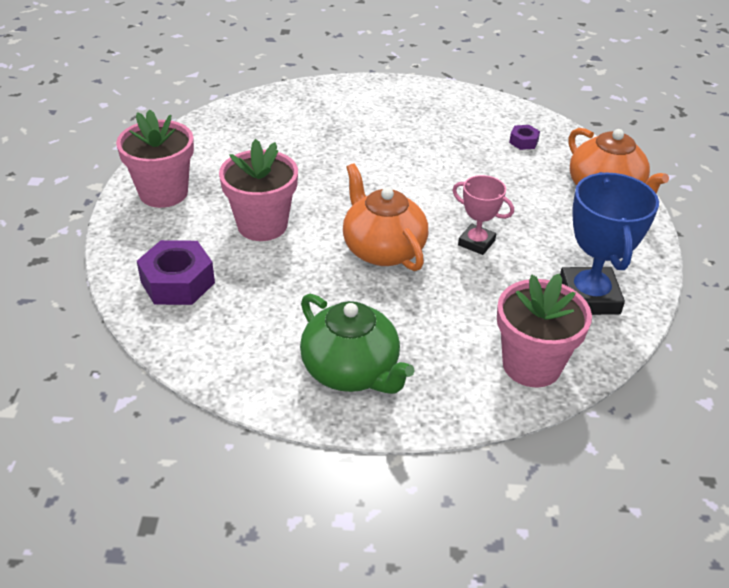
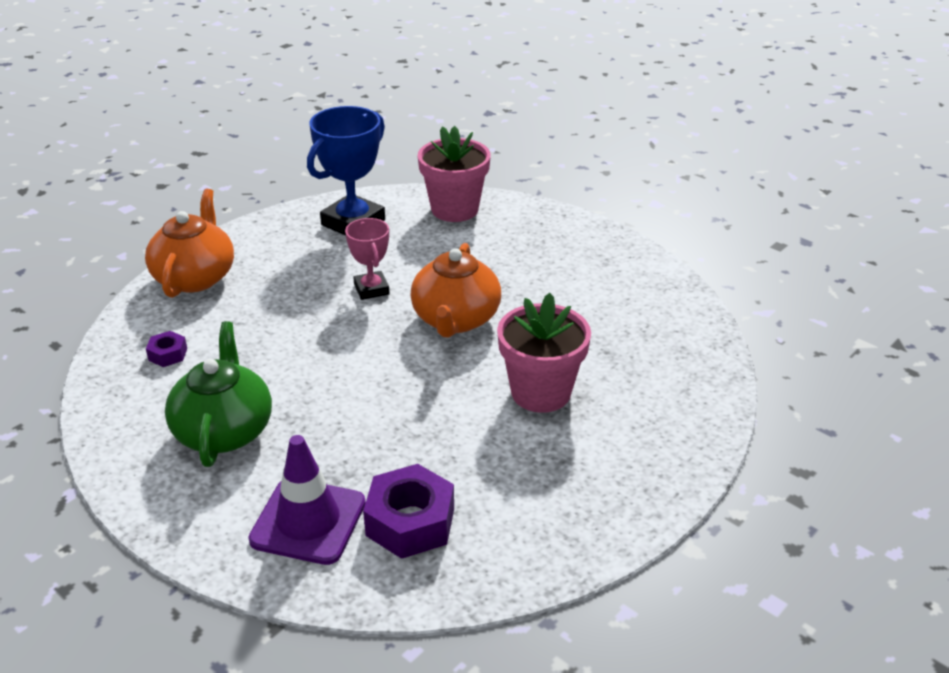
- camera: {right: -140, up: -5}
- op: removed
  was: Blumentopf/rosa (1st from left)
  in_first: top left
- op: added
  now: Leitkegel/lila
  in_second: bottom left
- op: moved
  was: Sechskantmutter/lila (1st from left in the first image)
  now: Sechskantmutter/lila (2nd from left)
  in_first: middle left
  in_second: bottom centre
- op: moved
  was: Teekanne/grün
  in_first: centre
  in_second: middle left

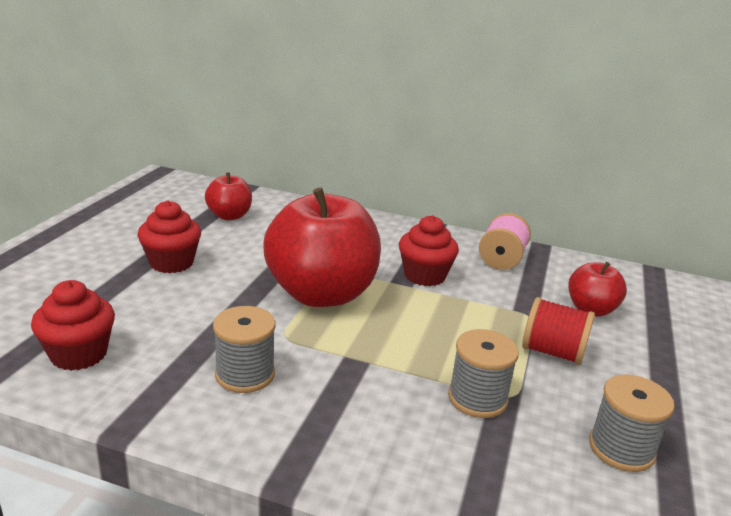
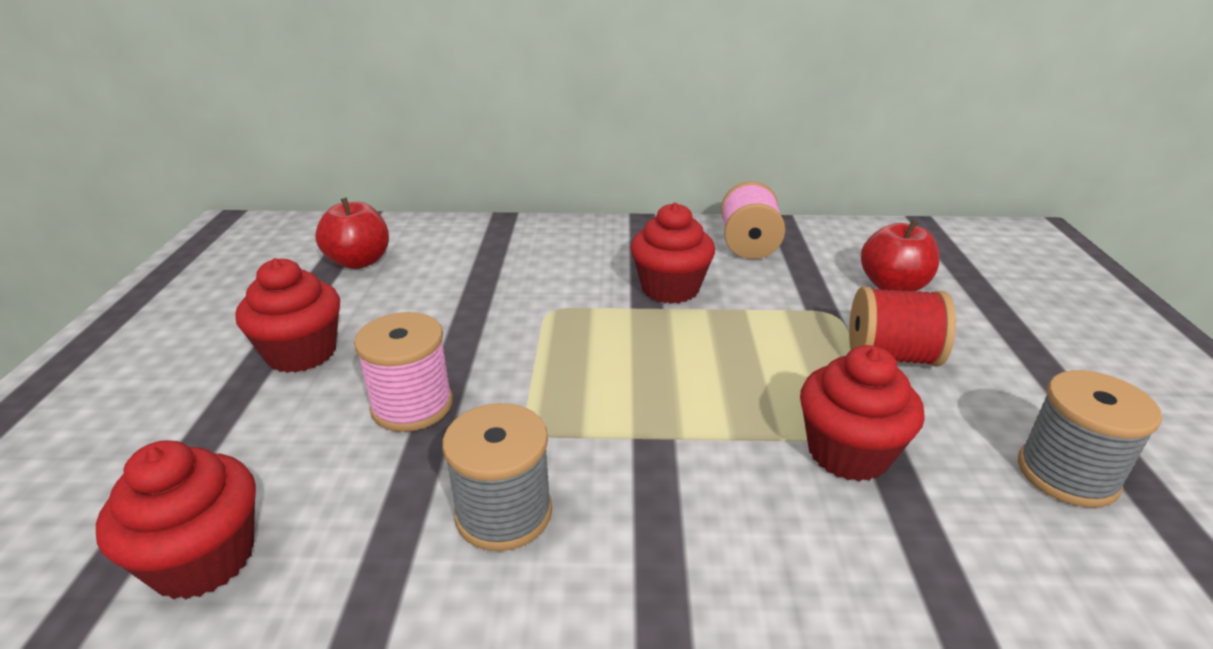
- camera: {right: -15, up: 5}
- op: removed
  was: Apfel/rot (2nd from left)
  in_first: centre
- op: added
  now: Garnrolle/rosa (1st from left)
  in_second: middle left
- op: replaced
  was: Garnrolle/grau (2nd from left)
  now: Muffin/rot (4th from left)
  in_first: bottom centre
  in_second: middle right

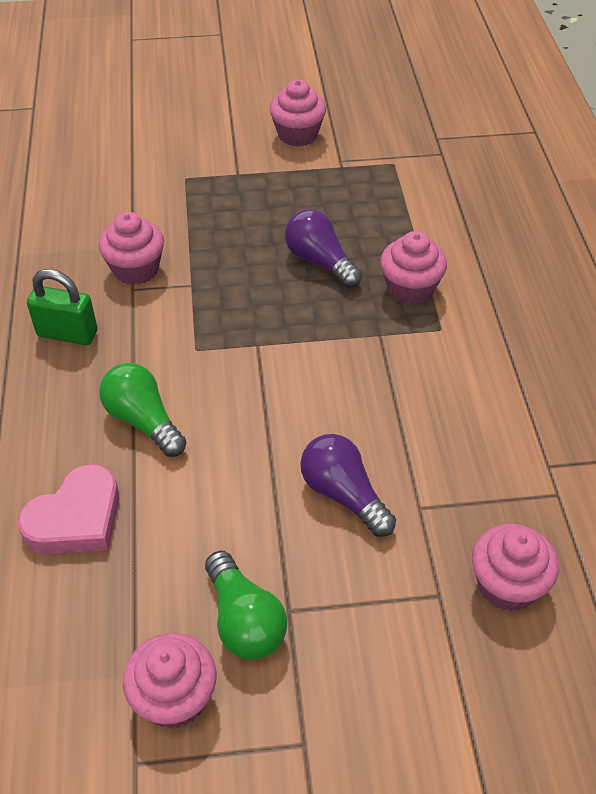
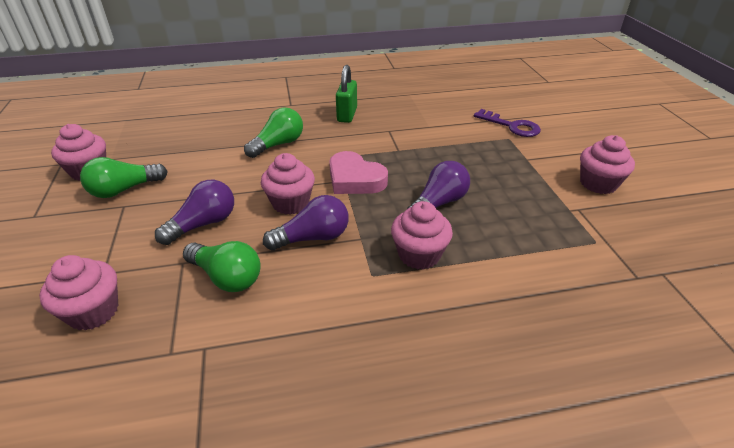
- camera: {right: 85, up: -10}
- op: added
  now: Glühbirne/grün (2nd from left)
  in_second: middle left
- op: added
  now: Glühbirne/lila (2nd from left)
  in_second: centre
- op: added
  now: Schlüssel/lila
  in_second: top right
- op: moved
  was: Herz/rosa
  in_first: middle left
  in_second: centre
- op: moved
  was: Muffin/rosa (1st from left in the first image)
  now: Muffin/rosa (3rd from left)
  in_first: top left
  in_second: centre

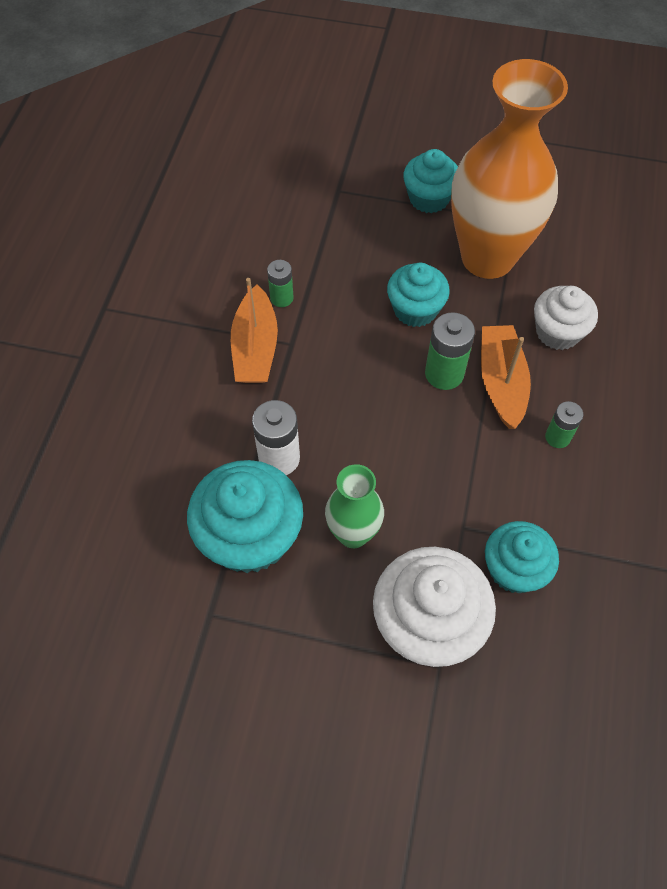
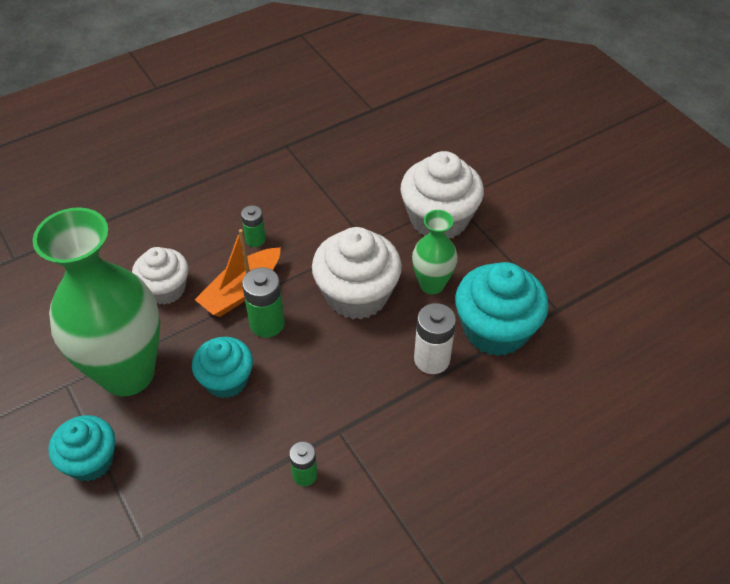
- camera: {right: -135, up: -10}
- op: removed
  was: Boot/orange (1st from left)
  in_first: centre
- op: removed
  was: Muffin/türkis (4th from left)
  in_first: middle right
- op: added
  now: Muffin/weiß (2nd from left)
  in_second: centre
- op: recoloured
  was: Vase/orange
  now: Vase/grün (1st from left)
  in_first: top right
  in_second: middle left

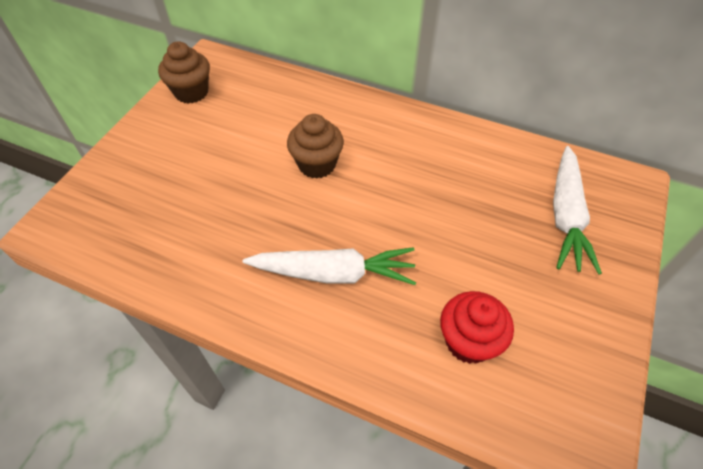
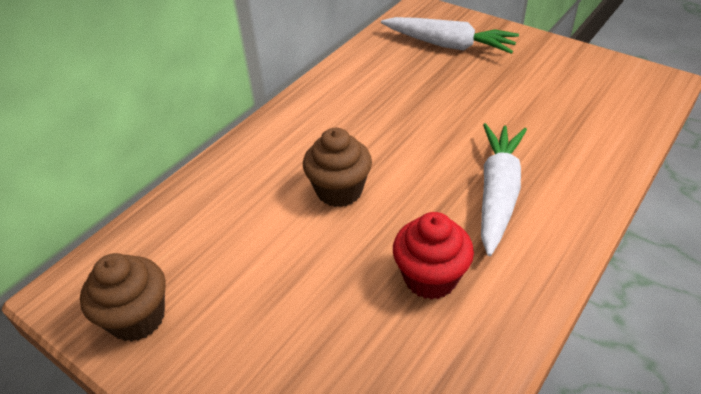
- camera: {right: -75, up: -10}
- op: moved
  was: Muffin/rot
  in_first: bottom right
  in_second: centre

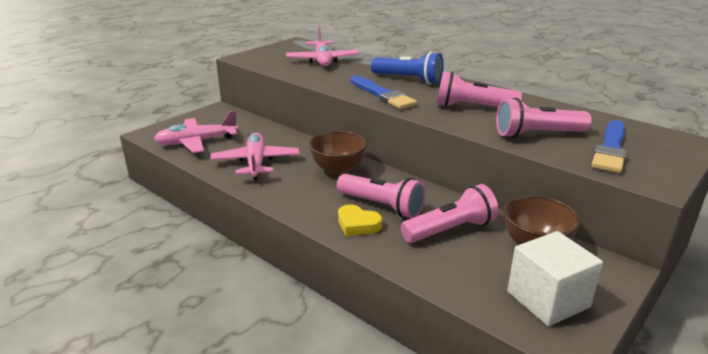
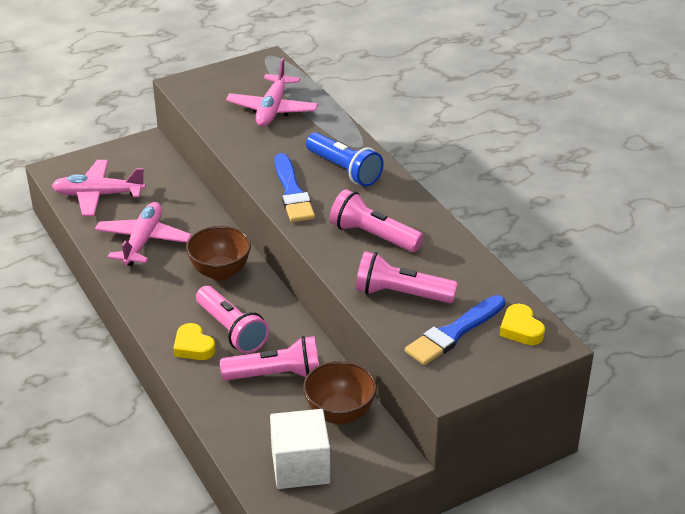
- camera: {right: 20, up: 10}
- op: added
  now: Herz/gelb (2nd from left)
  in_second: middle right

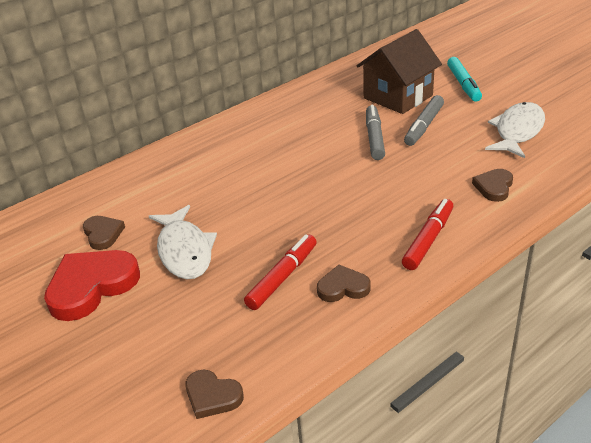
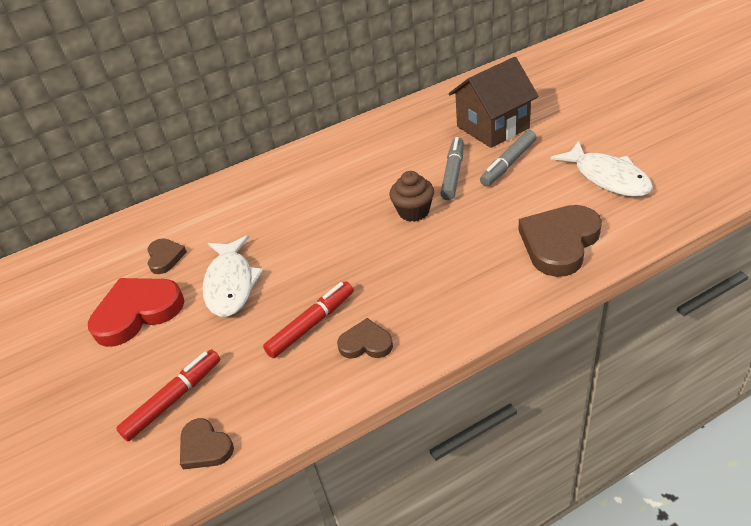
- camera: {right: 15, up: 5}
- op: removed
  was: Filzstift/türkis
  in_first: top right
- op: added
  now: Muffin/braun
  in_second: centre
- op: moved
  was: Filzstift/rot (2nd from left in the first image)
  now: Filzstift/rot (1st from left)
  in_first: middle right
  in_second: bottom left
- op: turned
  was: Fisch/weiß (2nd from left)
  in_first: top right
  in_second: top right
  clockwise: 105
- op: resized
  was: Herz/braun (4th from left)
  in_first: middle right
  in_second: middle right
  ratio: 1.87

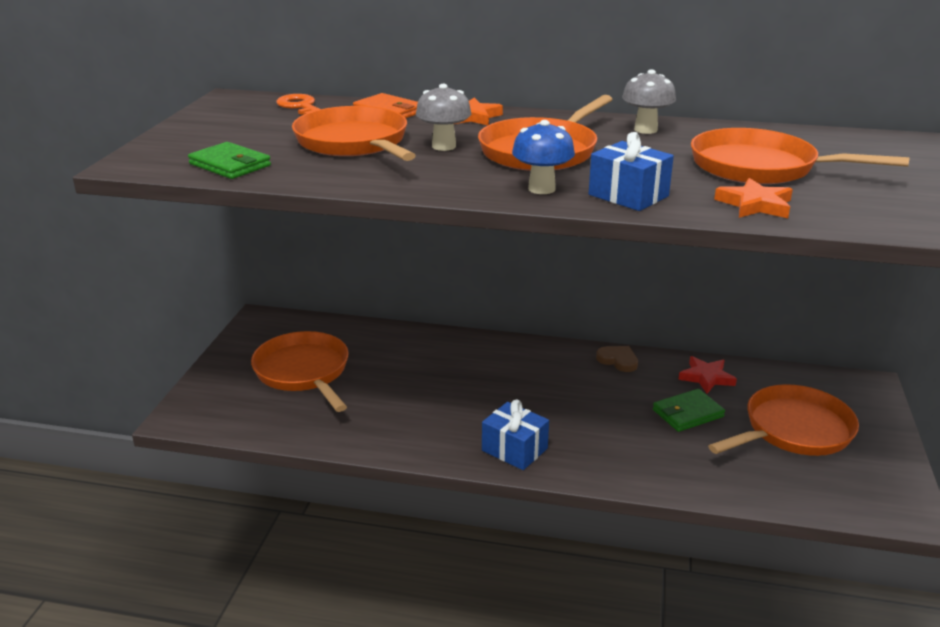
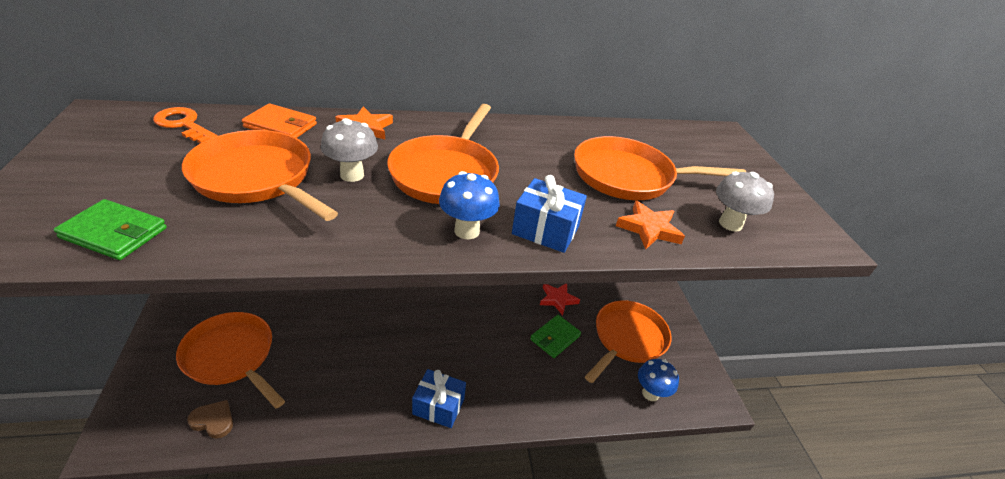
- camera: {right: -25, up: 10}
- op: added
  now: Pilz/blau (2nd from left)
  in_second: bottom centre
- op: moved
  was: Herz/braun
  in_first: centre
  in_second: bottom left
- op: moved
  was: Pilz/grau (2nd from left)
  in_first: top right
  in_second: middle right

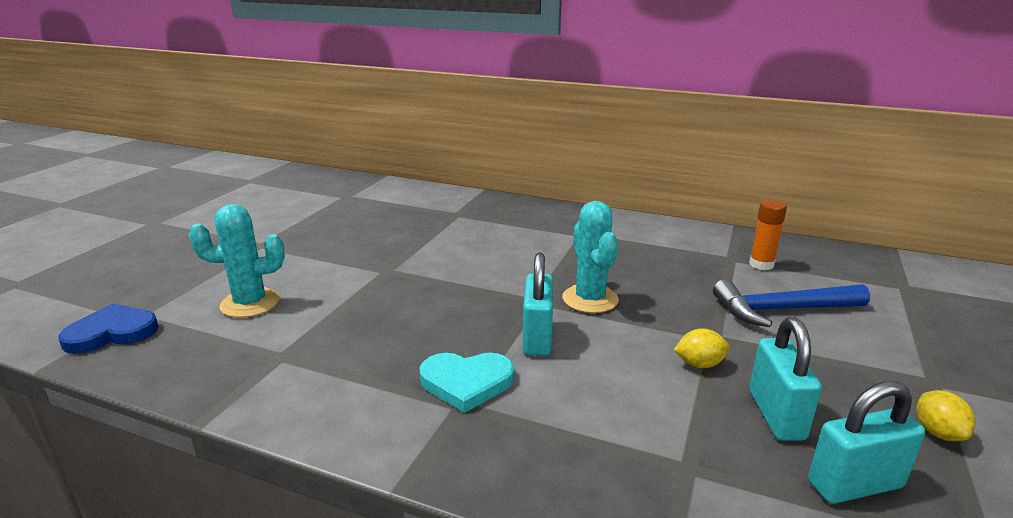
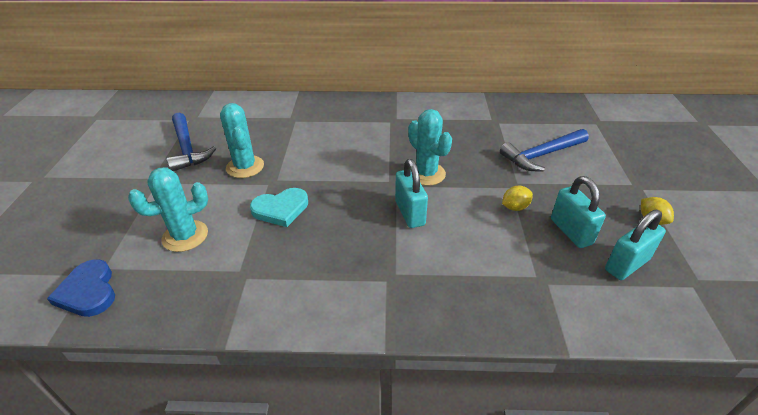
- camera: {right: -20, up: 15}
- op: removed
  was: Klebestift/orange
  in_first: middle right
- op: added
  now: Hammer/blau (1st from left)
  in_second: middle left
- op: added
  now: Kaktus/türkis (2nd from left)
  in_second: middle left
- op: moved
  was: Herz/türkis
  in_first: bottom centre
  in_second: centre
- op: turned
  was: Herz/blau
  in_first: middle left
  in_second: bottom left
  clockwise: -75

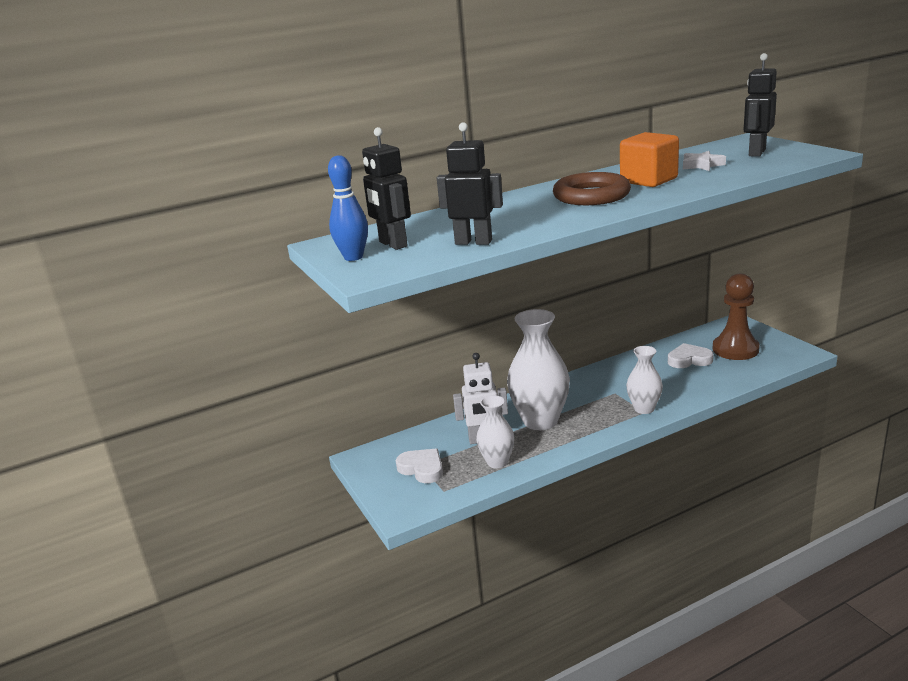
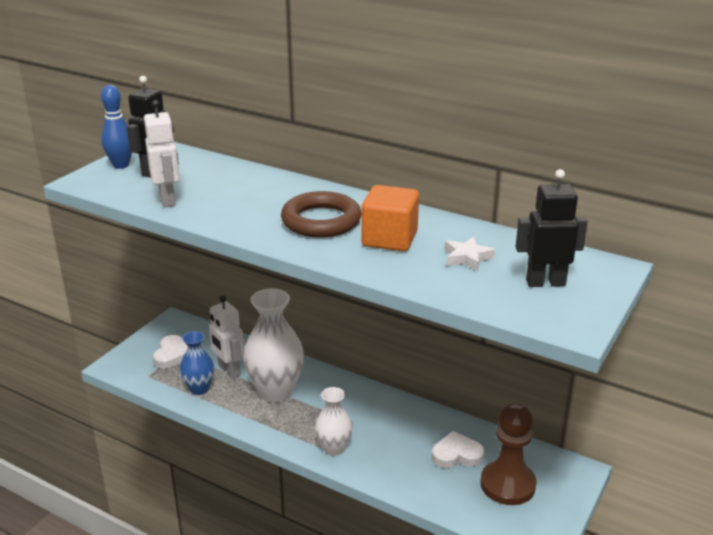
- camera: {right: 55, up: 5}
- op: recoloured
  was: Roboter/schwarz (2nd from left)
  now: Roboter/weiß (1st from left)
  in_first: top centre
  in_second: top left
- op: recoloured
  was: Vase/weiß (1st from left)
  now: Vase/blau
  in_first: centre
  in_second: bottom left
- op: turned
  was: Herz/weiß (2nd from left)
  in_first: middle right
  in_second: bottom centre
  clockwise: -60

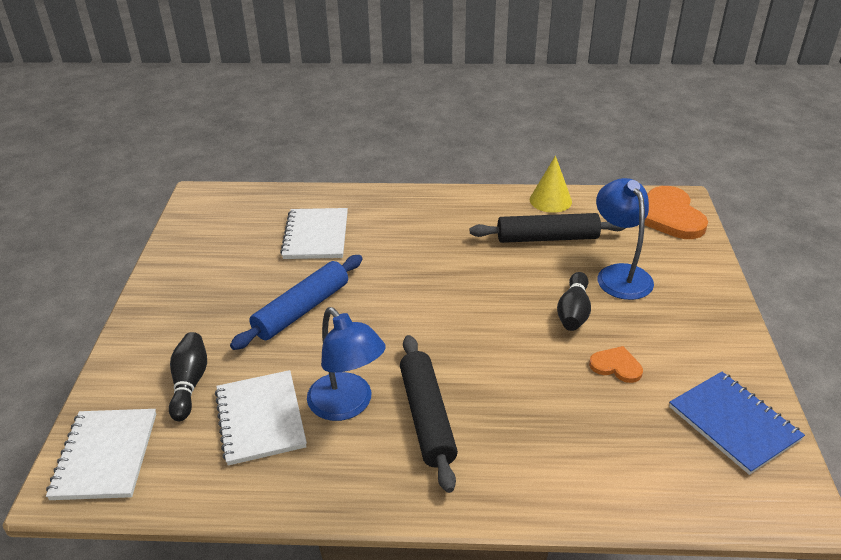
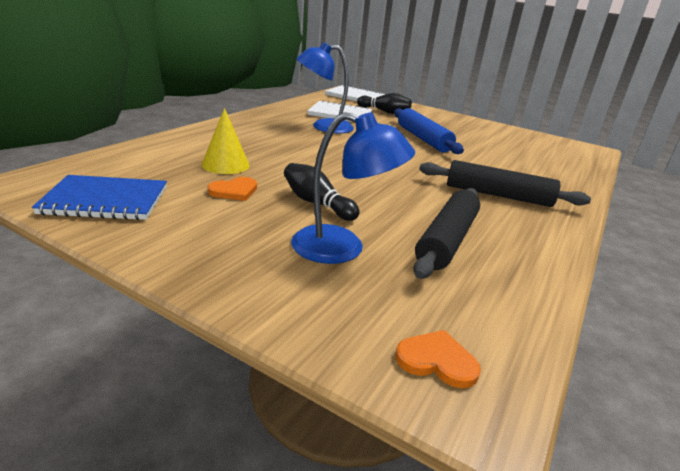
- camera: {right: 115, up: -10}
- op: removed
  was: Notizbuch/weiß (3rd from left)
  in_first: centre
- op: moved
  was: Nudelholz/schwarz (1st from left in the first image)
  now: Nudelholz/schwarz (2nd from left)
  in_first: bottom centre
  in_second: middle right
- op: moved
  was: Kegel/gelb
  in_first: top centre
  in_second: top left
- op: resized
  was: Herz/orange (2nd from left)
  in_first: middle right
  in_second: bottom centre
  ratio: 0.52

